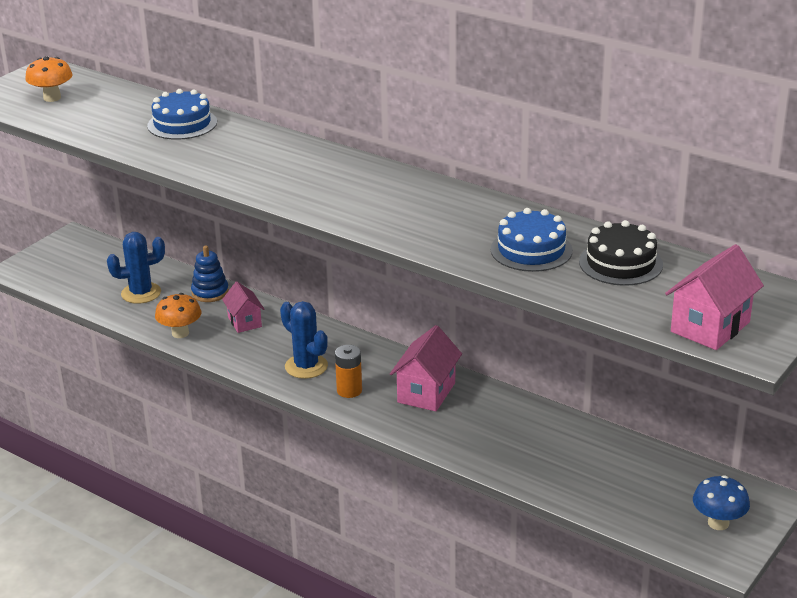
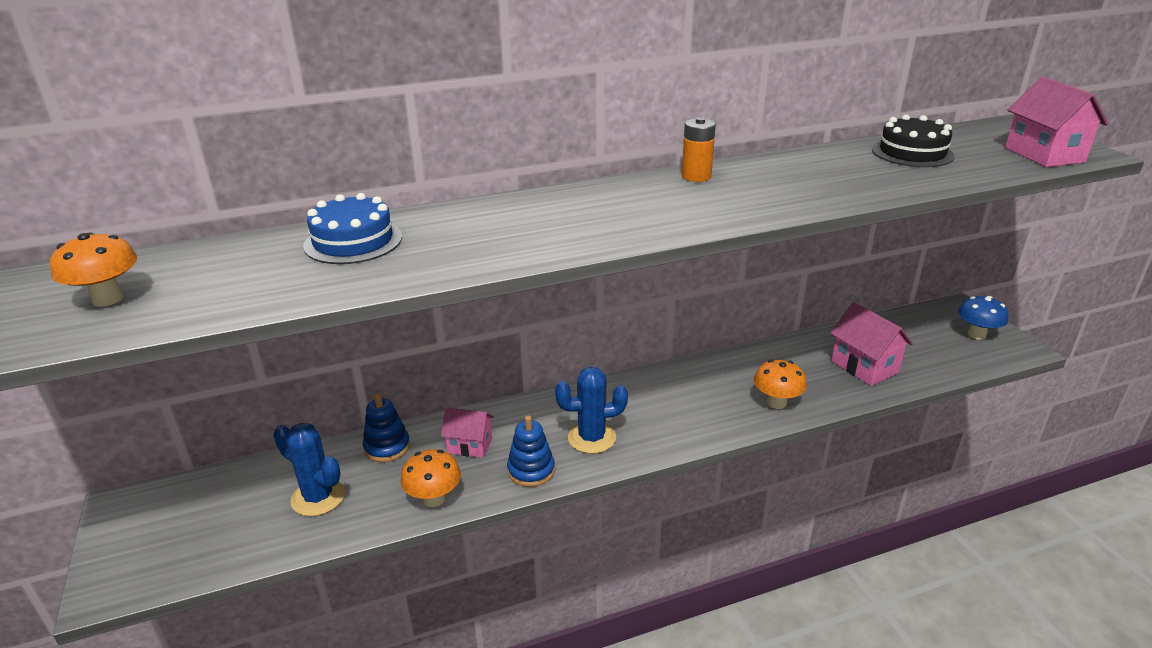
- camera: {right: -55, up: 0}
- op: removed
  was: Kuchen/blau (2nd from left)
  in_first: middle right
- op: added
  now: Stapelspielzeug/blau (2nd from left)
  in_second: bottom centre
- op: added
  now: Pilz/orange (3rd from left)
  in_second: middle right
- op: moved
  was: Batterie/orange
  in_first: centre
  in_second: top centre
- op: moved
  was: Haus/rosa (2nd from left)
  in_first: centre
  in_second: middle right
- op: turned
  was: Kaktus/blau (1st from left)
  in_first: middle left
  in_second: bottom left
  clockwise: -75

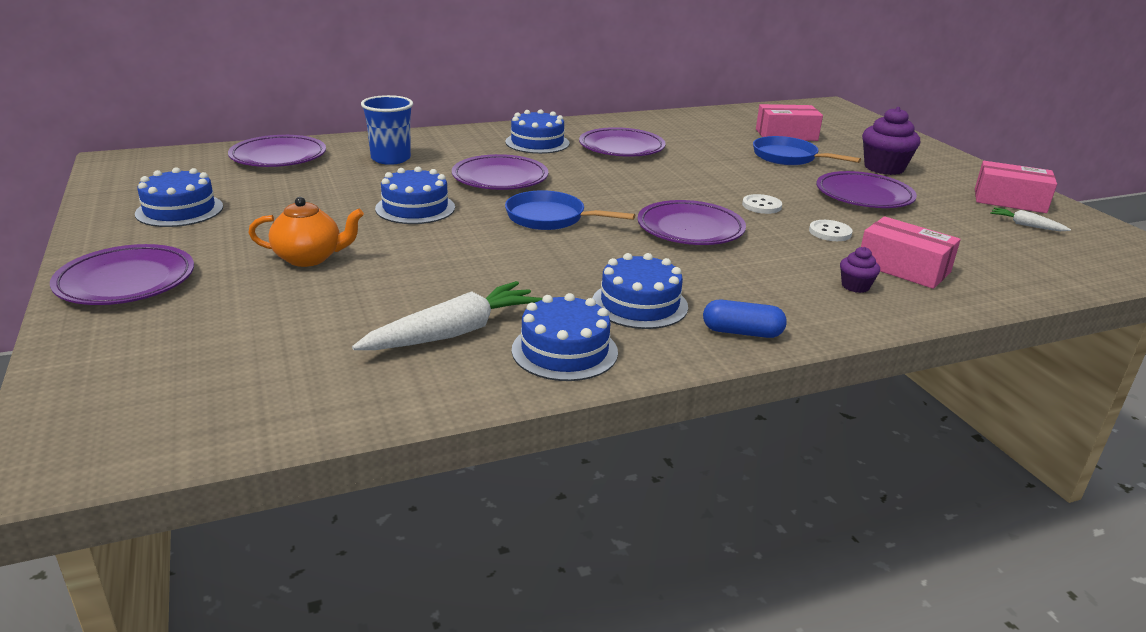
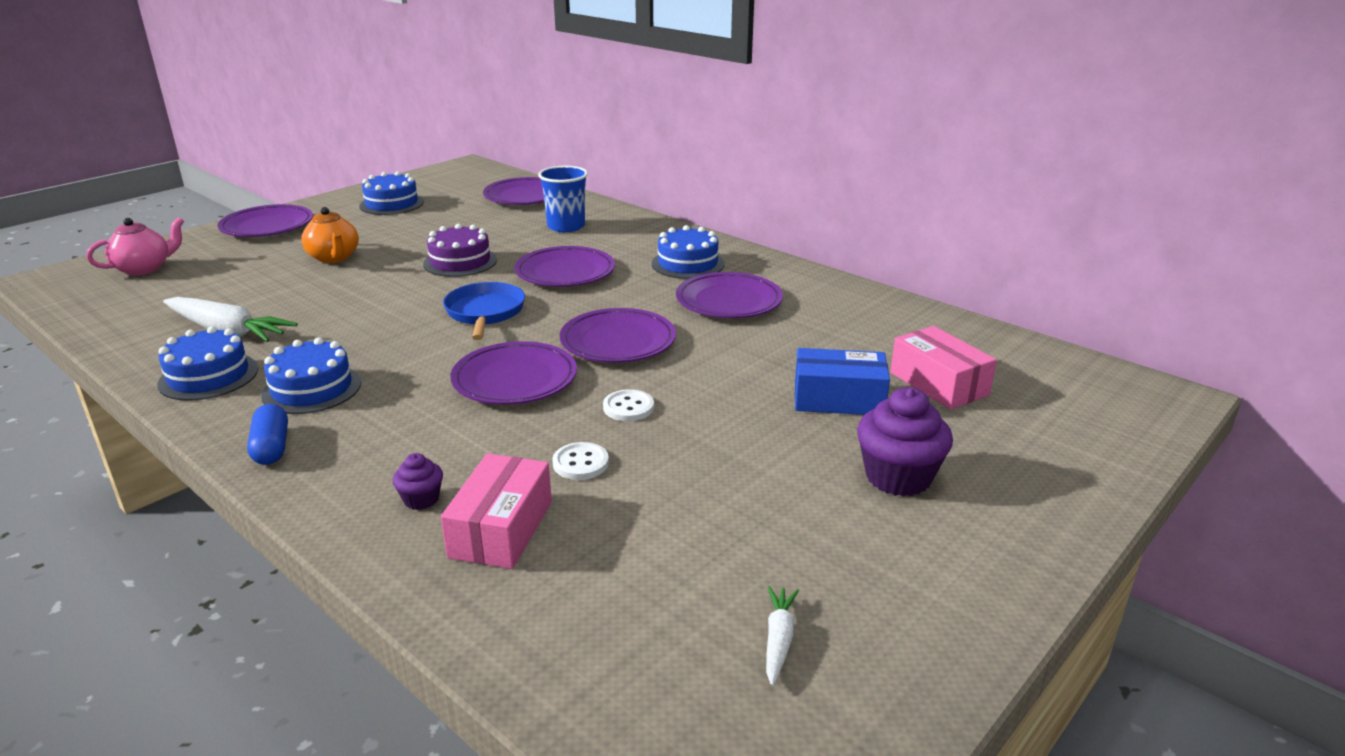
- camera: {right: 65, up: 0}
- op: removed
  was: Schachtel/rosa (3rd from left)
  in_first: top right
- op: added
  now: Teekanne/rosa
  in_second: top left
- op: moved
  was: Teller/lila (6th from left in the first image)
  now: Teller/lila (5th from left)
  in_first: top right
  in_second: centre
- op: replaced
  was: Pfanne/blau (2nd from left)
  now: Schachtel/blau
  in_first: top right
  in_second: centre
- op: recoloured
  was: Kuchen/blau (2nd from left)
  now: Kuchen/lila
  in_first: top centre
  in_second: top centre

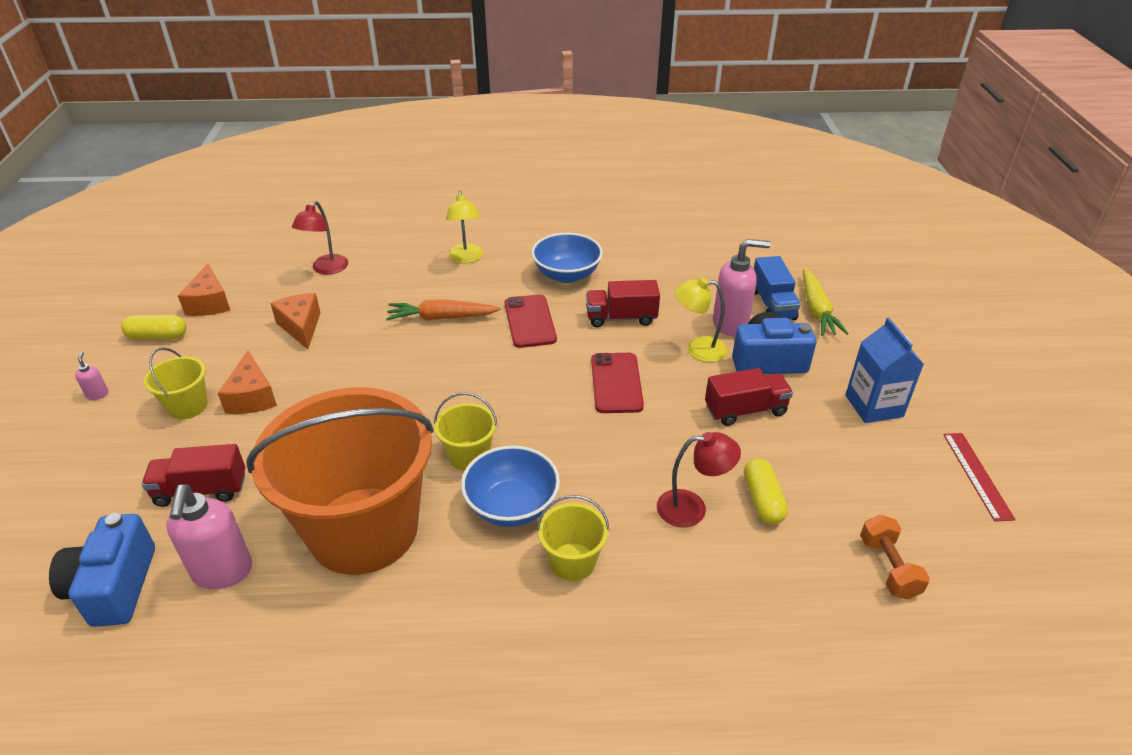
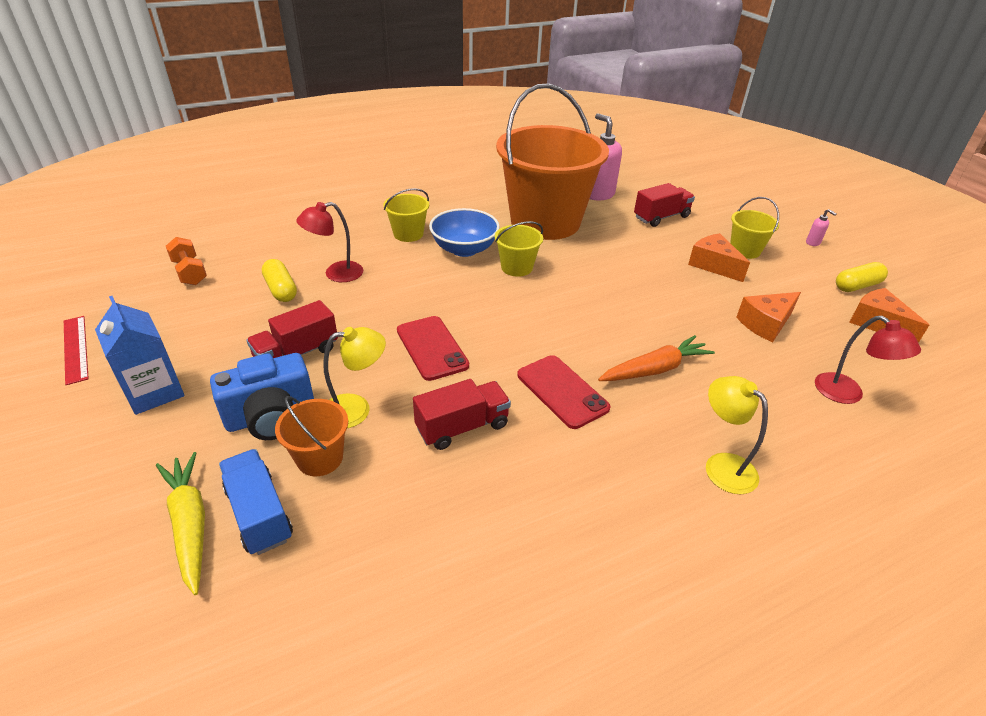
- camera: {right: 155, up: 0}
- op: removed
  was: Kamera/blau (1st from left)
  in_first: bottom left
- op: removed
  was: Schüssel/blau (2nd from left)
  in_first: centre
- op: replaced
  was: Seifenspender/rosa (3rd from left)
  now: Eimer/orange (1st from left)
  in_first: centre
  in_second: middle left
- op: turned
  was: Käse/orange (3rd from left in the first image)
  in_first: middle left
  in_second: middle right
  clockwise: 105
- op: turned
  was: Lampe/rot (1st from left in the first image)
  in_first: top left
  in_second: middle right
  clockwise: 150

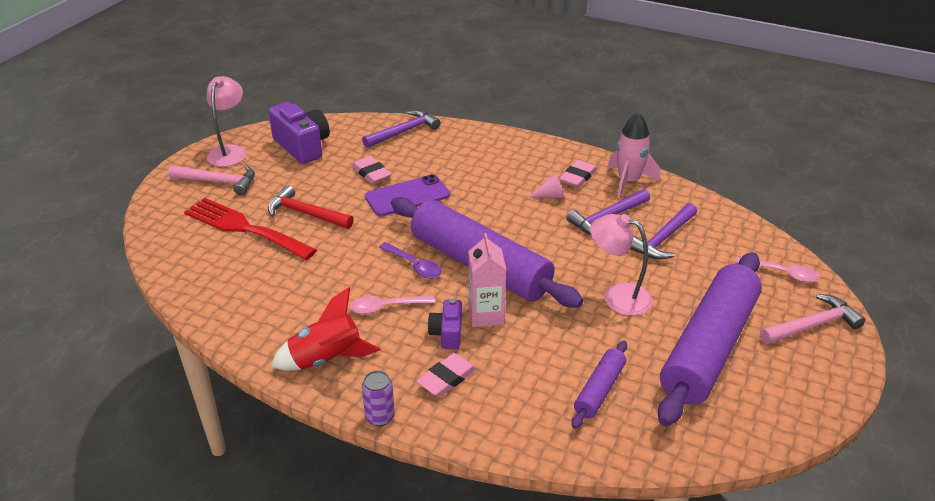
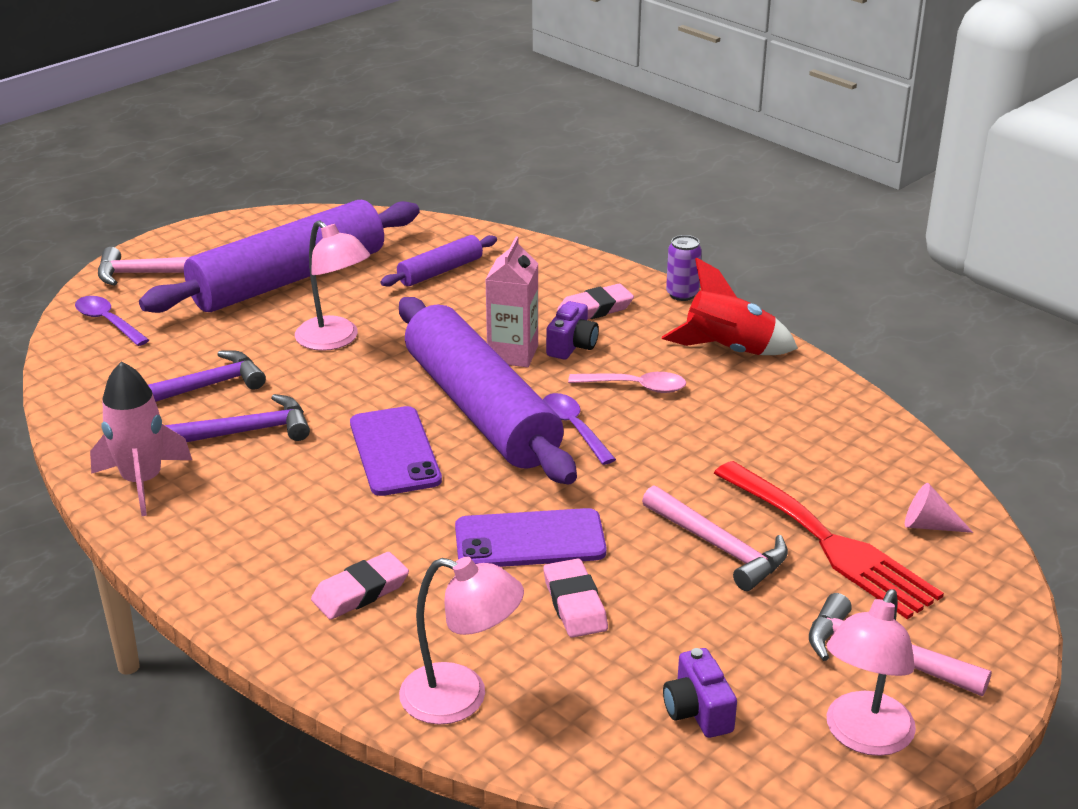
- camera: {right: -160, up: -5}
- op: added
  now: Handy/lila (1st from left)
  in_second: centre
- op: moved
  was: Kegel/rosa
  in_first: centre
  in_second: middle right
- op: moved
  was: Radiergummi/rosa (3rd from left in the first image)
  now: Radiergummi/rosa (1st from left)
  in_first: centre
  in_second: bottom centre
- op: replaced
  was: Hammer/lila (1st from left)
  now: Lampe/rosa (2nd from left)
  in_first: top centre
  in_second: bottom centre
- op: recoloured
  was: Hammer/rot
  now: Hammer/rosa (2nd from left)
  in_first: middle left
  in_second: centre
- op: recoloured
  was: Löffel/rosa (2nd from left)
  now: Löffel/lila (1st from left)
  in_first: middle right
  in_second: middle left
- op: resized
  was: Kamera/lila (1st from left in the first image)
  in_first: top left
  in_second: bottom centre
  ratio: 0.56

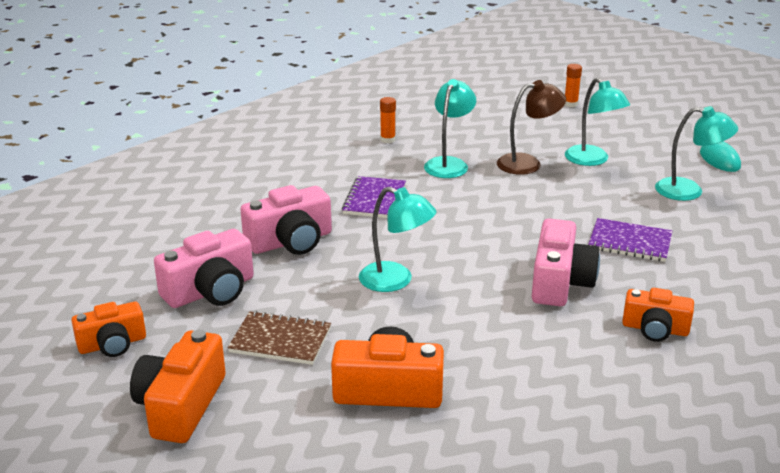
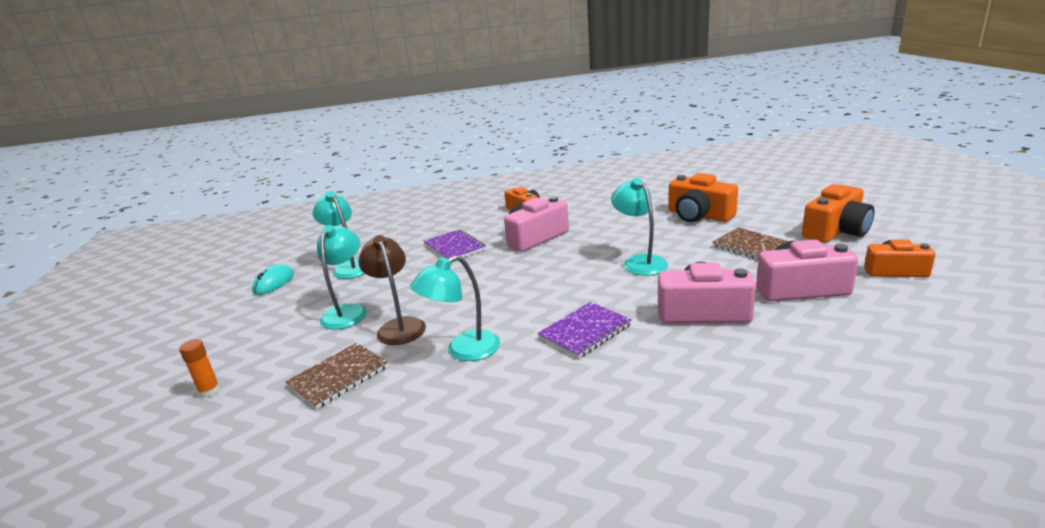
- camera: {right: -140, up: -5}
- op: removed
  was: Klebestift/orange (1st from left)
  in_first: top centre
- op: added
  now: Notizbuch/braun (1st from left)
  in_second: bottom left
- op: turned
  was: Lampe/braun
  in_first: top right
  in_second: centre
  clockwise: 45

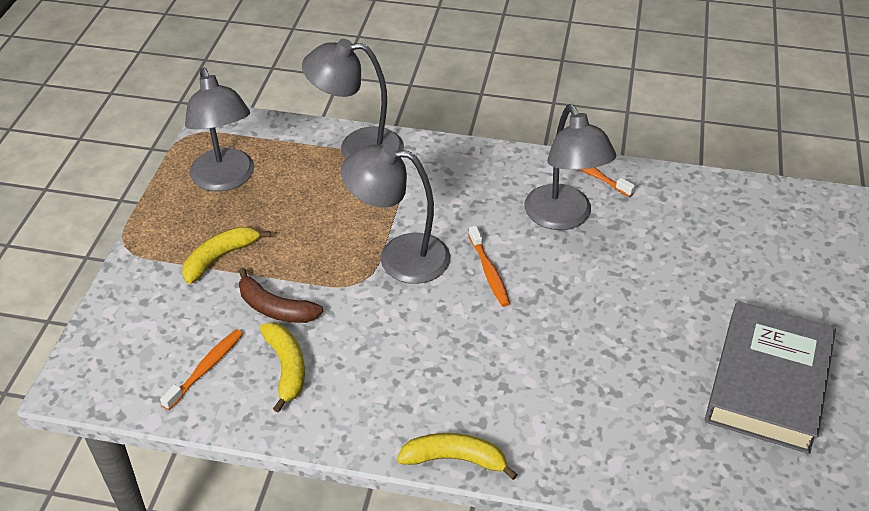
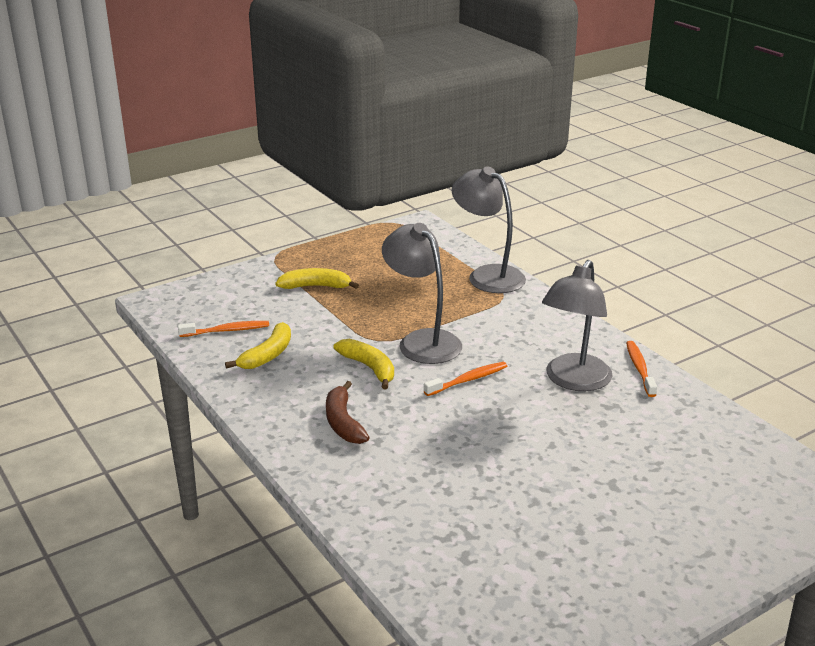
- camera: {right: 45, up: -15}
- op: removed
  was: Lampe/grau (1st from left)
  in_first: top left
- op: removed
  was: Buch/grau
  in_first: bottom right
- op: moved
  was: Banane/braun
  in_first: middle left
  in_second: centre
- op: moved
  was: Banane/gelb (3rd from left)
  in_first: bottom centre
  in_second: centre
- op: turned
  was: Zahnbürste/orange (2nd from left)
  in_first: centre
  in_second: centre
  clockwise: -150

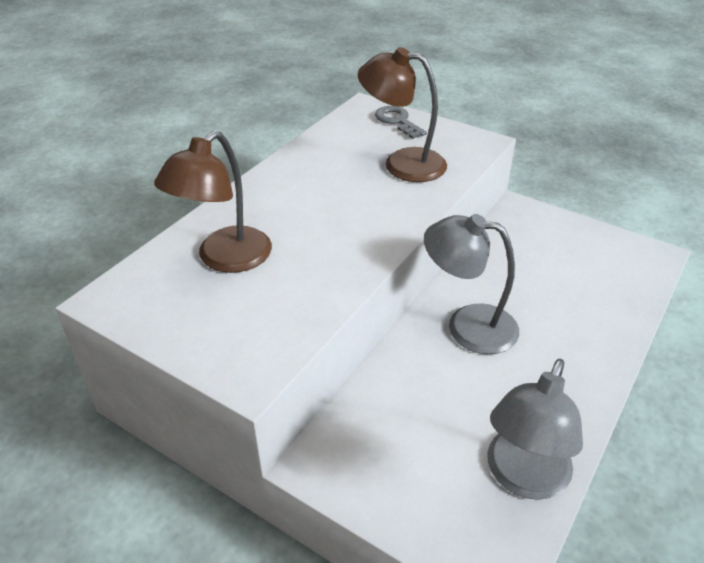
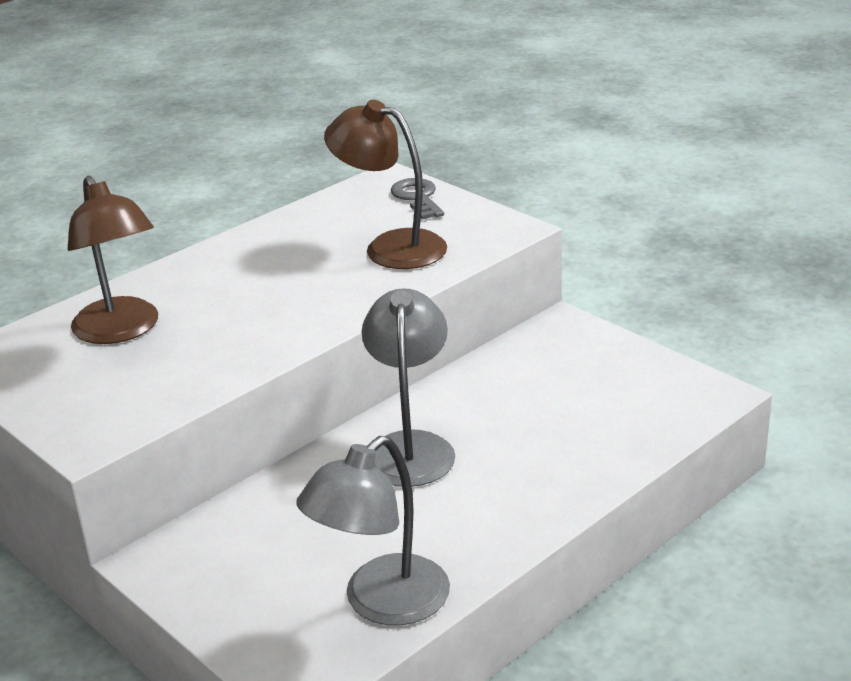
- camera: {right: 15, up: -10}
- op: turned
  was: Lampe/braun (1st from left)
  in_first: middle left
  in_second: middle left
  clockwise: -75
- op: turned
  was: Lampe/grau (1st from left in the first image)
  in_first: middle right
  in_second: centre
  clockwise: 60

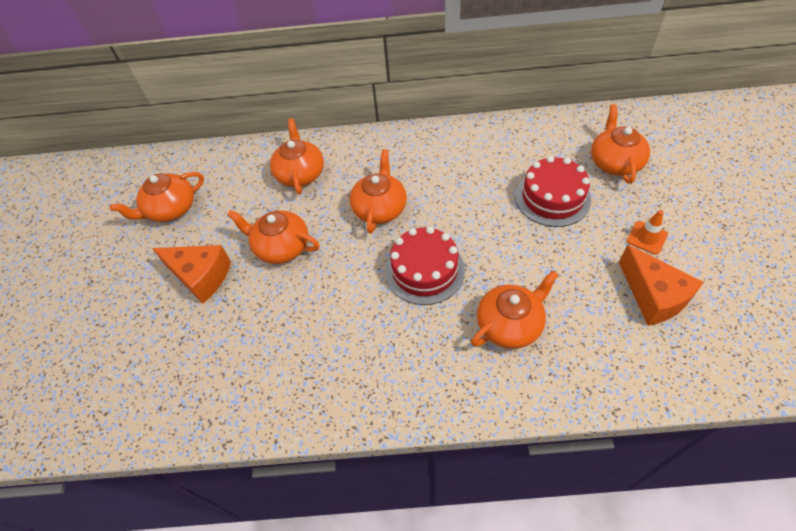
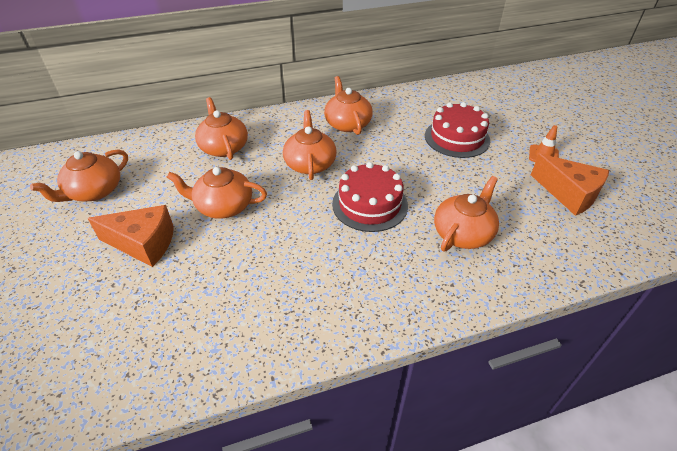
- camera: {right: -20, up: -10}
- op: moved
  was: Teekanne/orange (6th from left in the first image)
  now: Teekanne/orange (5th from left)
  in_first: top right
  in_second: top centre

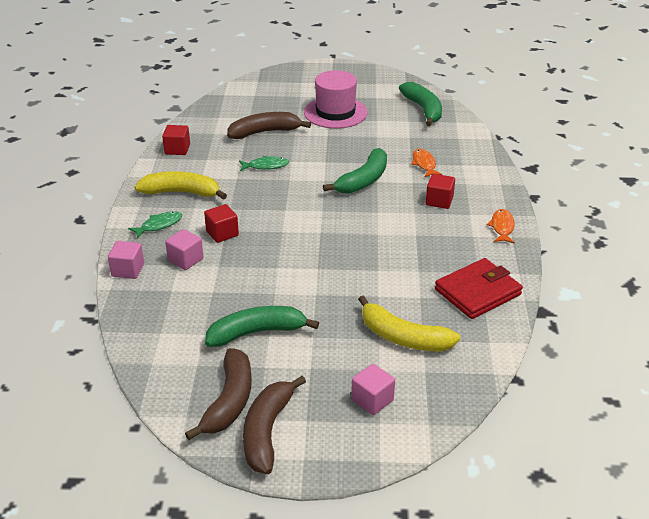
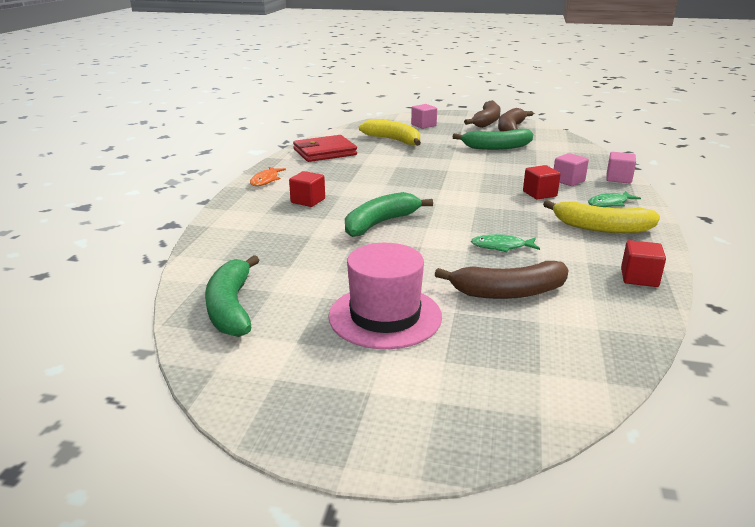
- camera: {right: -170, up: -10}
- op: removed
  was: Fisch/orange (1st from left)
  in_first: top centre

